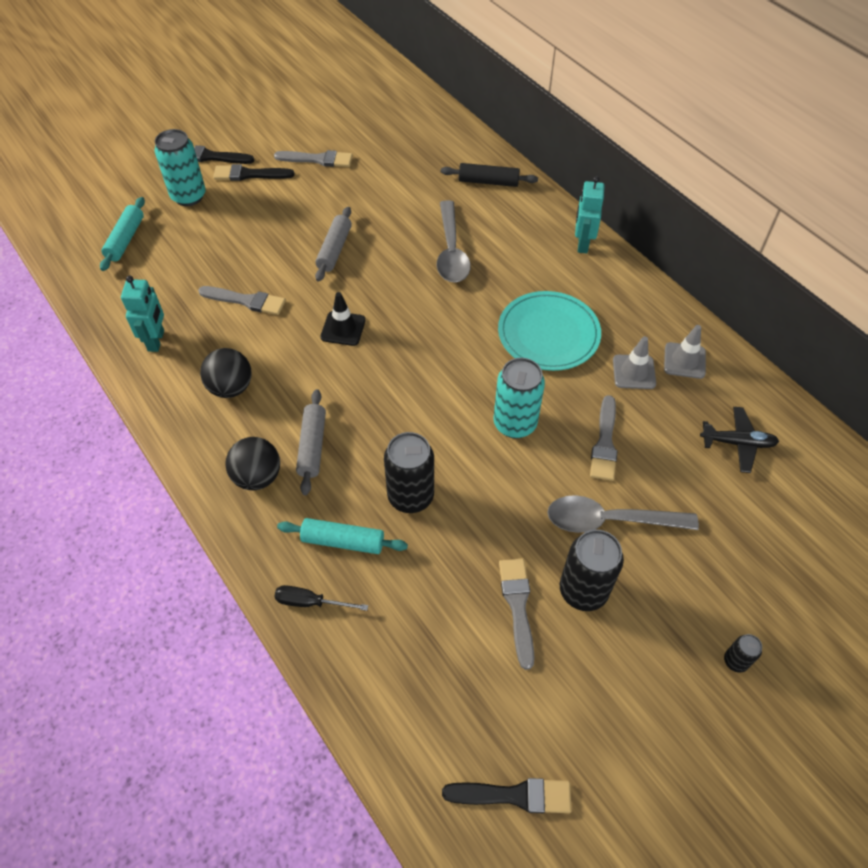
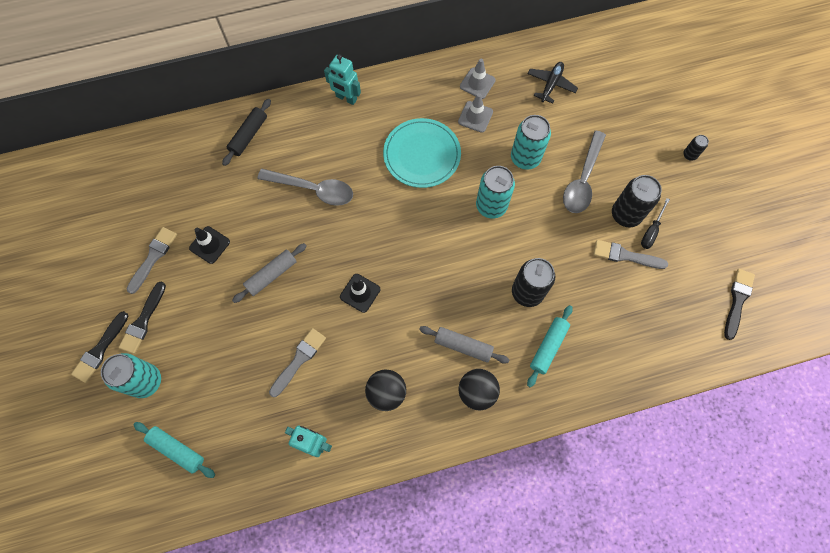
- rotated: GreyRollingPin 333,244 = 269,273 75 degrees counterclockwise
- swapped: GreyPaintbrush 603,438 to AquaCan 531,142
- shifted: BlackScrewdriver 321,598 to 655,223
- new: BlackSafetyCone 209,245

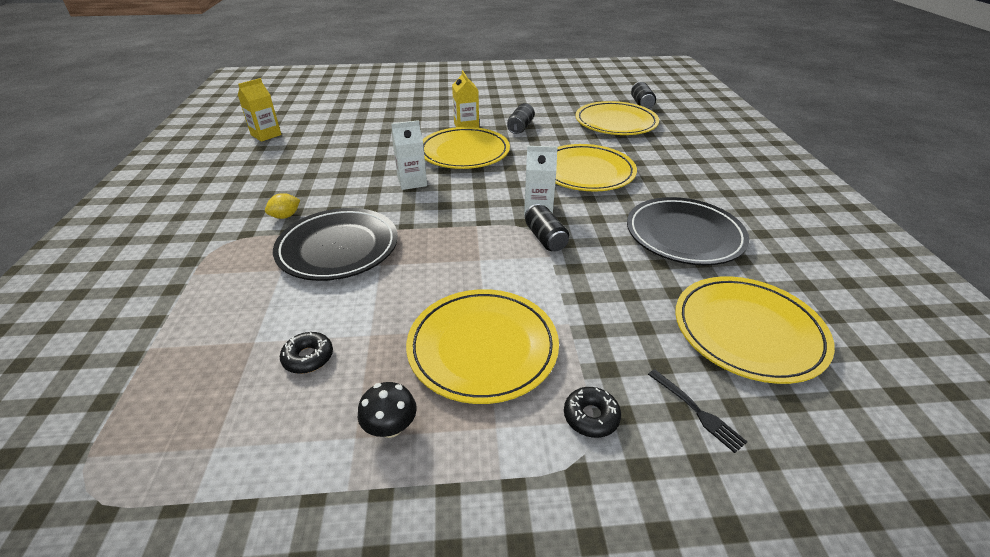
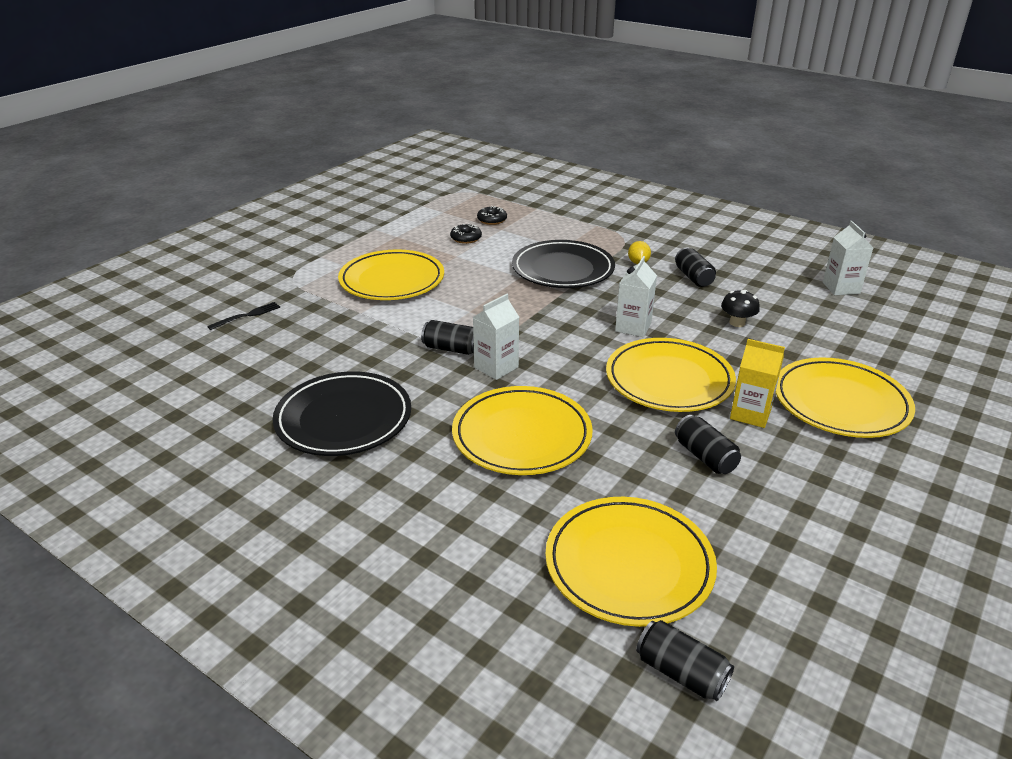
- repainted: GoldenCarton 259,110 to SnowWhiteCarton 848,258
- shifted: GoldenPlate 755,330 to 845,397
- rotated: BlackFork 697,411 = 243,316 135 degrees clockwise
- shifted: BlackFungus 387,410 to 740,308
- shifted: BlackGlazedDonut 592,412 to 492,215
- new: BlackCan 695,267

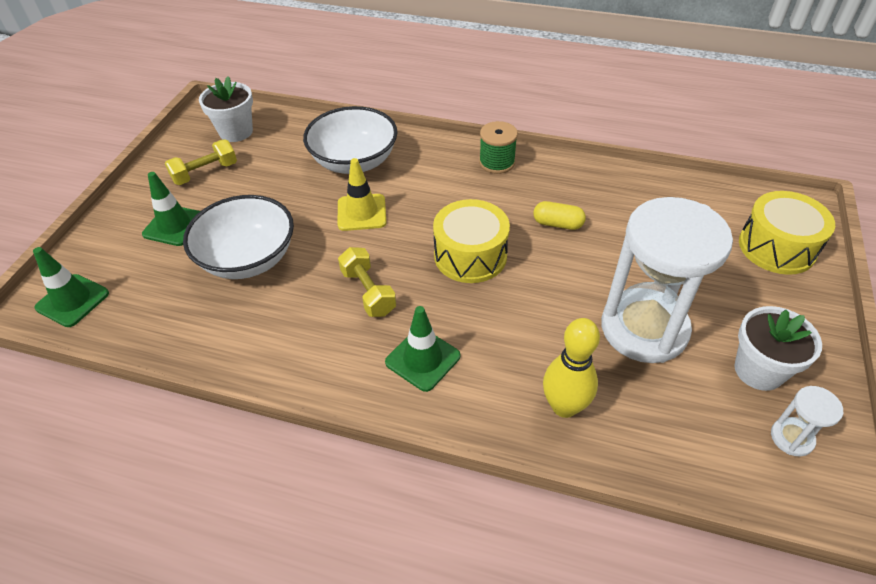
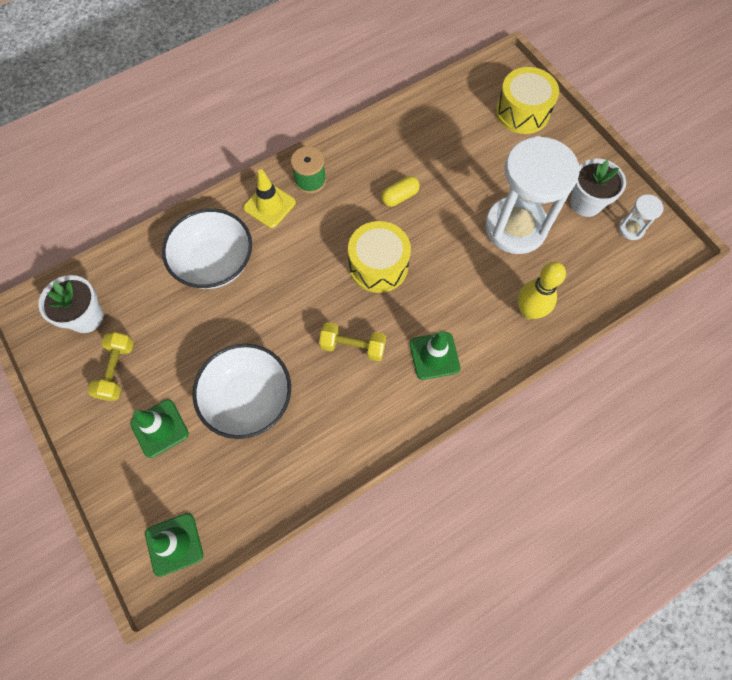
- shifted: GoldenSafetyCone 362,194 to 269,198

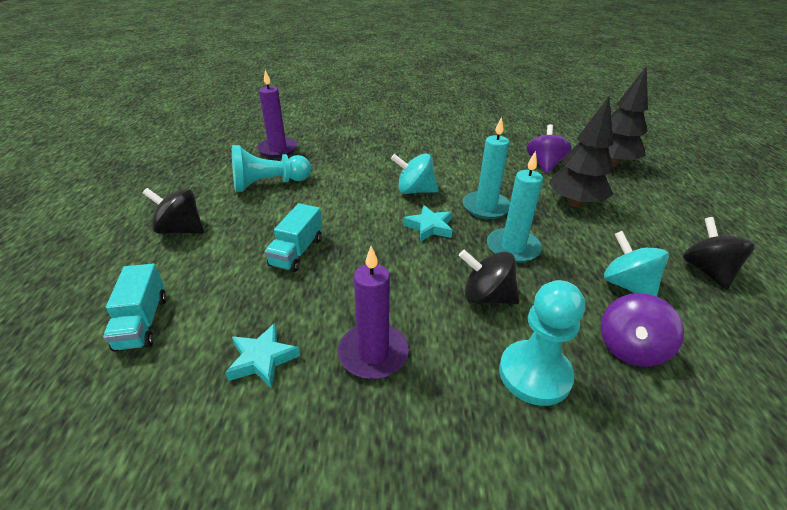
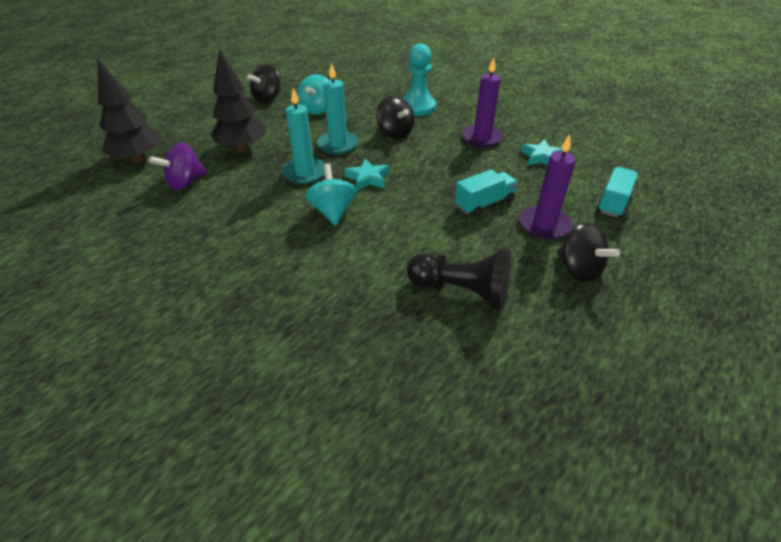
- shifted: PurpleCandle 277,114 to 547,186
- repainted: AquaChessPawn 271,168 to BlackChessPawn 459,280
- rotated: AquaToyTop 414,173 = 331,195 150 degrees counterclockwise
- gone: PurpleToyTop 642,330

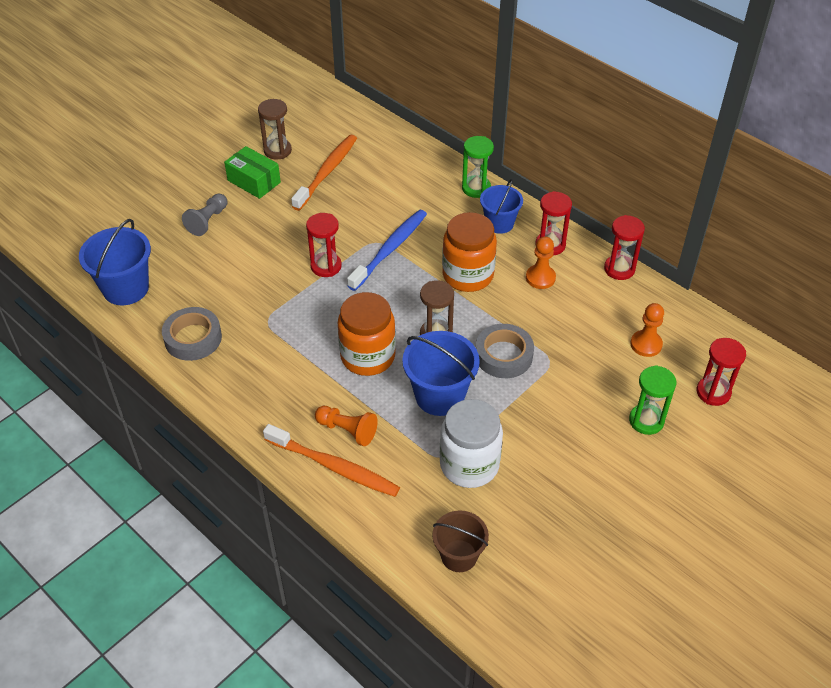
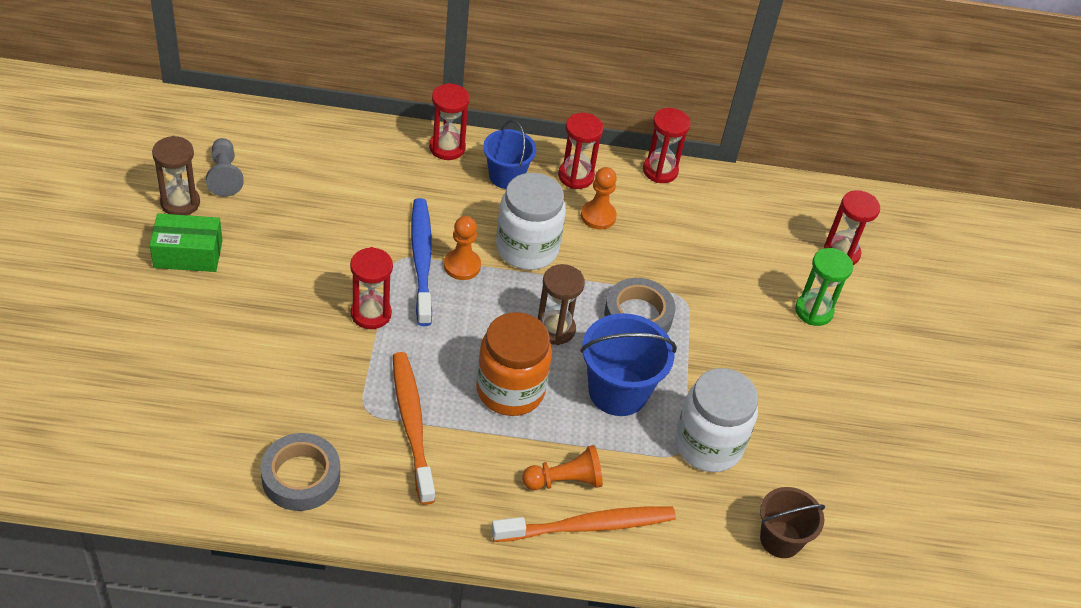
- shifted: BrightOrangeToothBrush 324,173 to 414,428
- repainted: GreenHourglass 478,167 to RedHourglass 449,121
- shifted: GreyChessPawn 205,214 to 225,167
- repainted: BrightOrangePreserveJar 469,252 to SnowWhitePreserveJar 531,221
- gone: BluePail 115,262
- shifted: BrightOrangeChessPawn 647,330 to 462,248

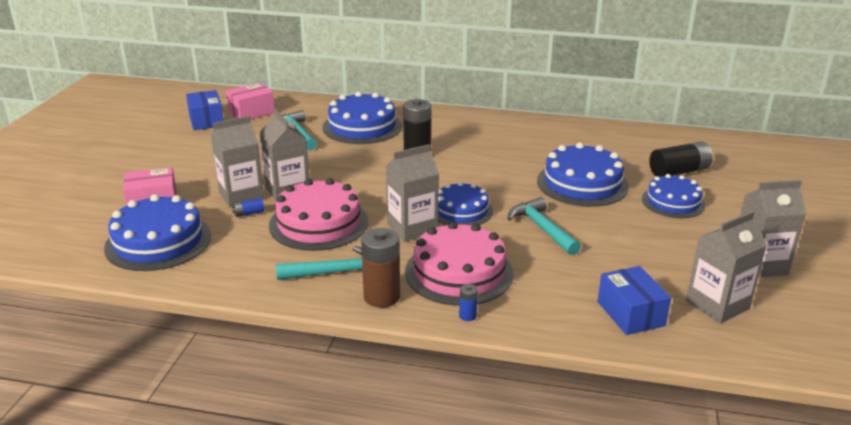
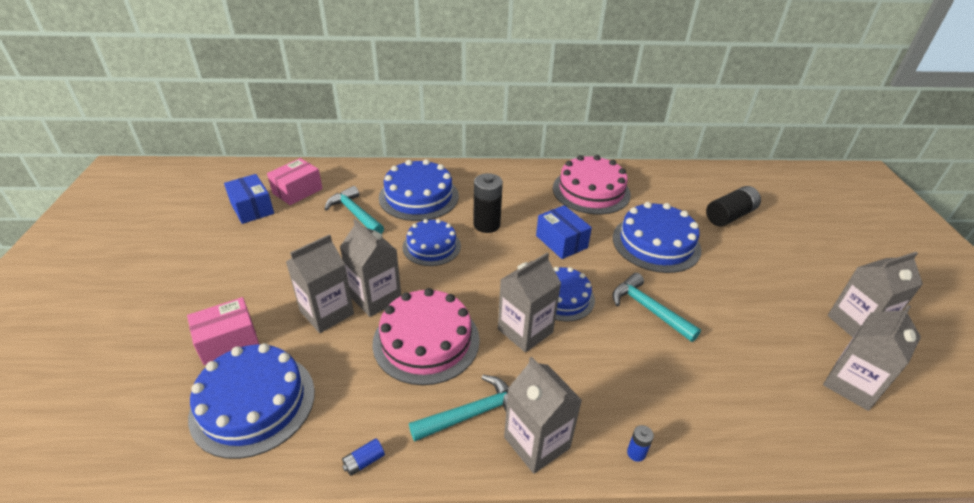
- shifted: BlueGateau 673,196 to 432,242
- shifted: BlueAaBattery 248,207 to 363,457
- shifted: PinkGateau 459,264 to 592,184
- swapped: DarkBrownAaBattery 380,268 to GreyCarton 543,415
- shifted: BlueBox 634,300 to 564,232

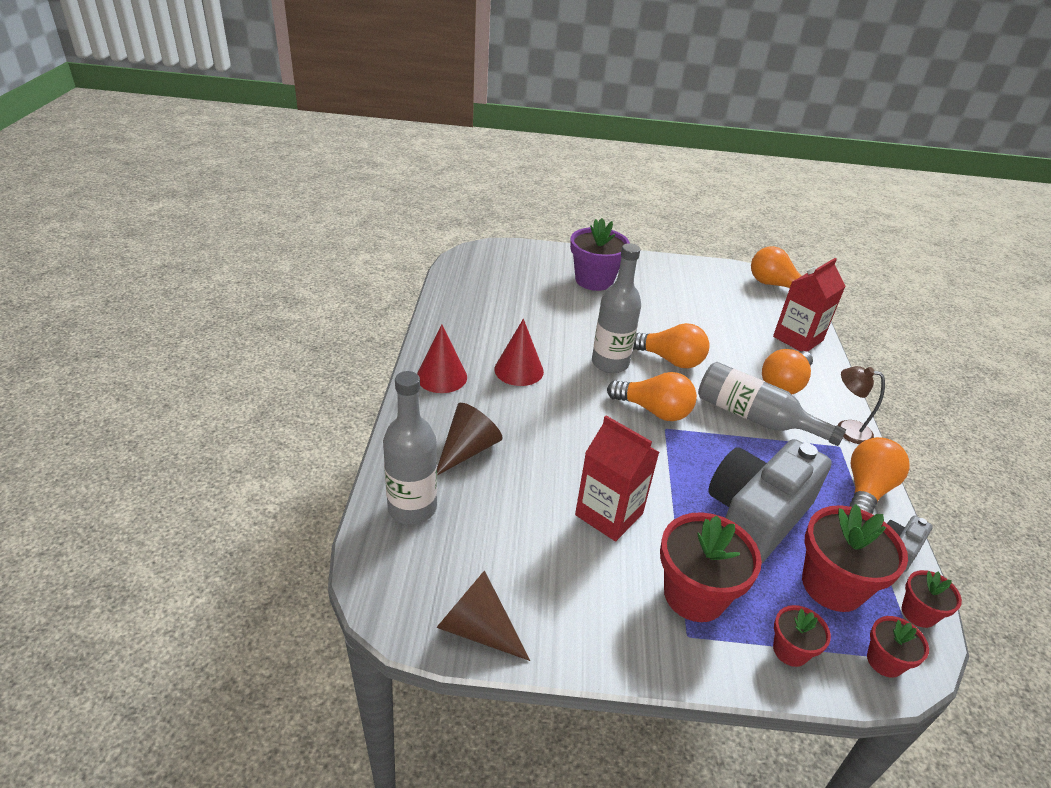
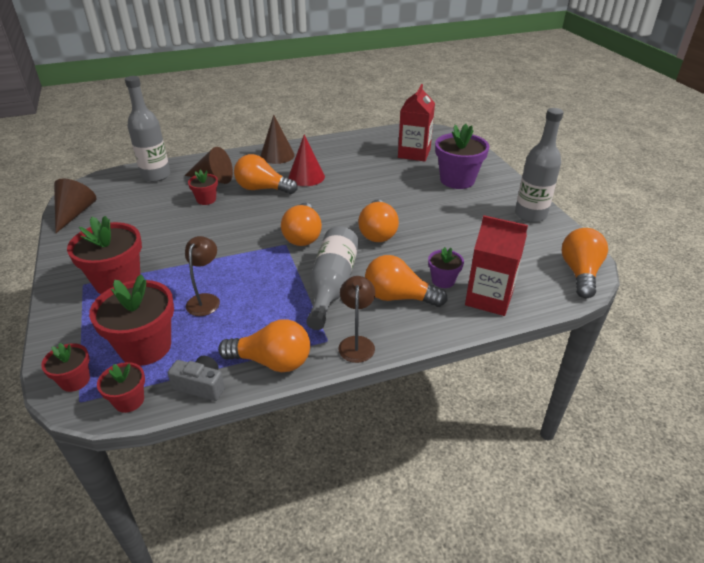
- shifted: GreyFlask 616,308 to 539,165
- repainted: RedCone 442,359 to DarkBrownCone 277,139
- shifted: RedCarton 617,478 to 416,122
- swapped: GreyPhotoCamera 770,501 to DarkBrownDeskLamp 202,276
- shifted: RedFlowerPot 802,636 to 203,187
- new: BrightOrangeLightBulb 265,174
- new: PurpleFlowerPot 446,267

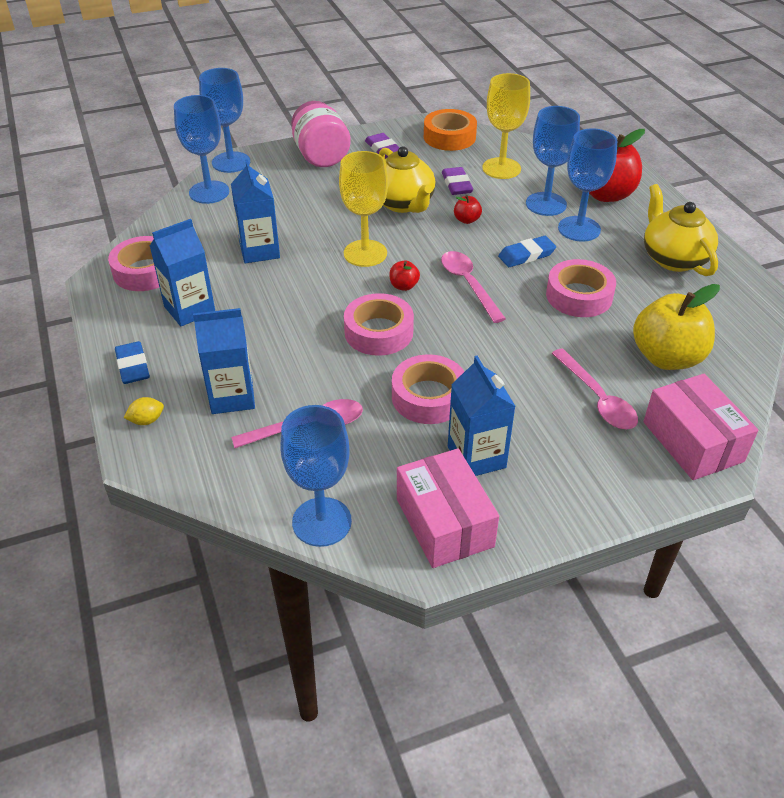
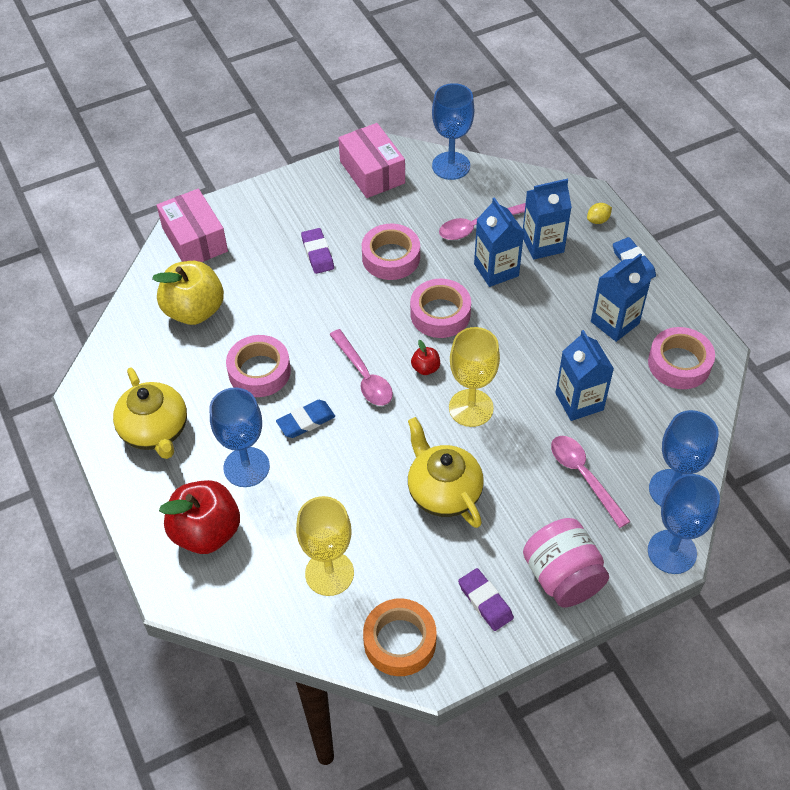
- gone: BlueGoblet 553,161
- shifted: PurplePencilEraser 457,181 to 317,251
- gone: RedAppleFruit 468,209
- shifted: PinkTeaspoon 594,388 to 591,482
- shifted: BlueCarton 482,416 to 499,242

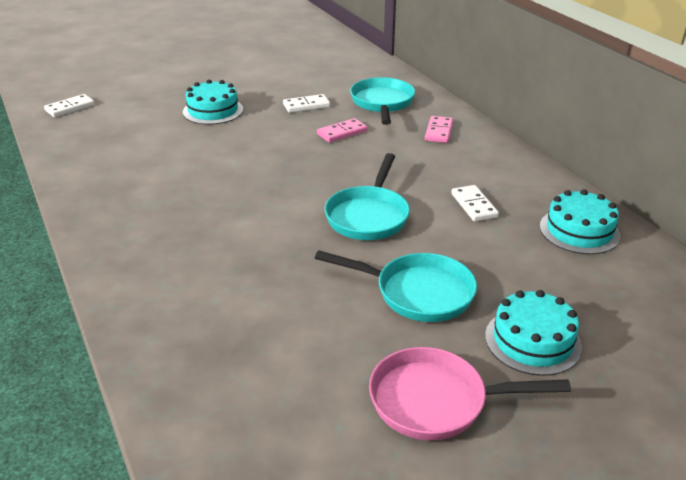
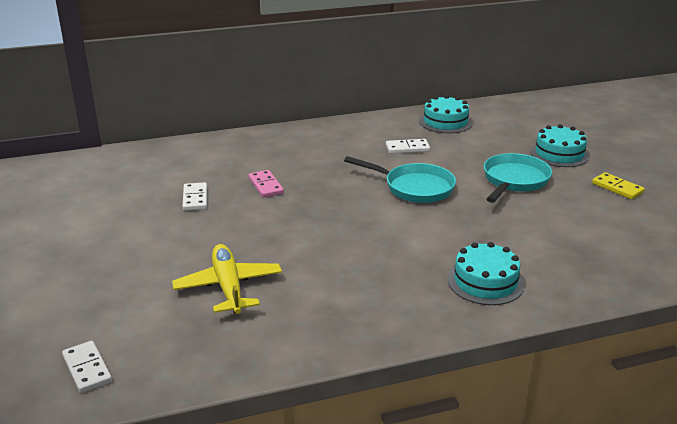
- gone: AquaSkillet 382,101
- shifted: AquaGateau 213,102 to 486,273
- gone: PinkDominoPiece 439,129
- swapped: PinkSkillet 470,393 to GoldenDominoPiece 618,185
- new: GoldenAeroplane 227,279

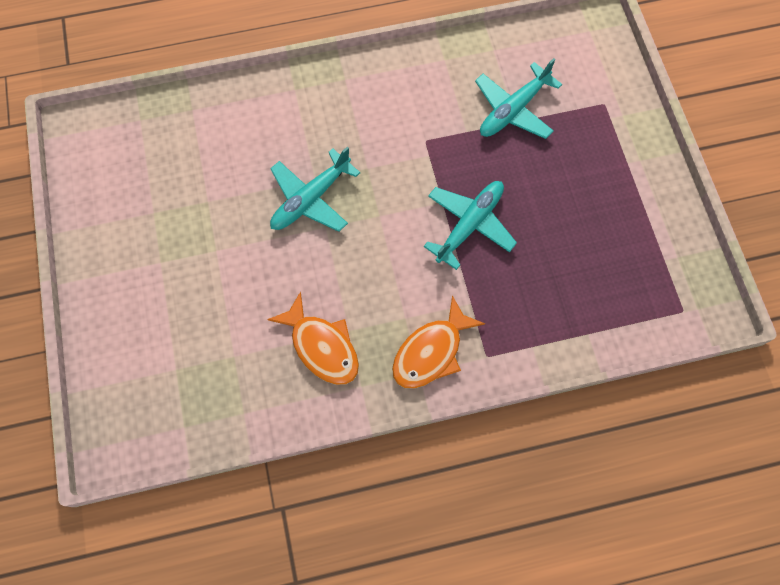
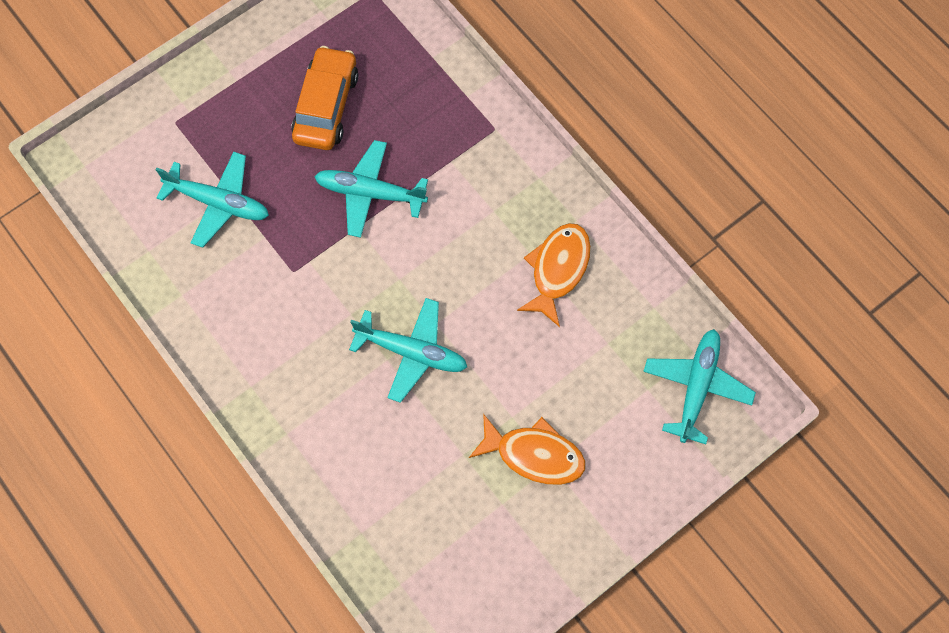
- shifted: BrightOrangeFish 438,342 to 527,449
- new: BrightOrangeAutomobile 324,98
- new: AquaAeroplane 699,386

